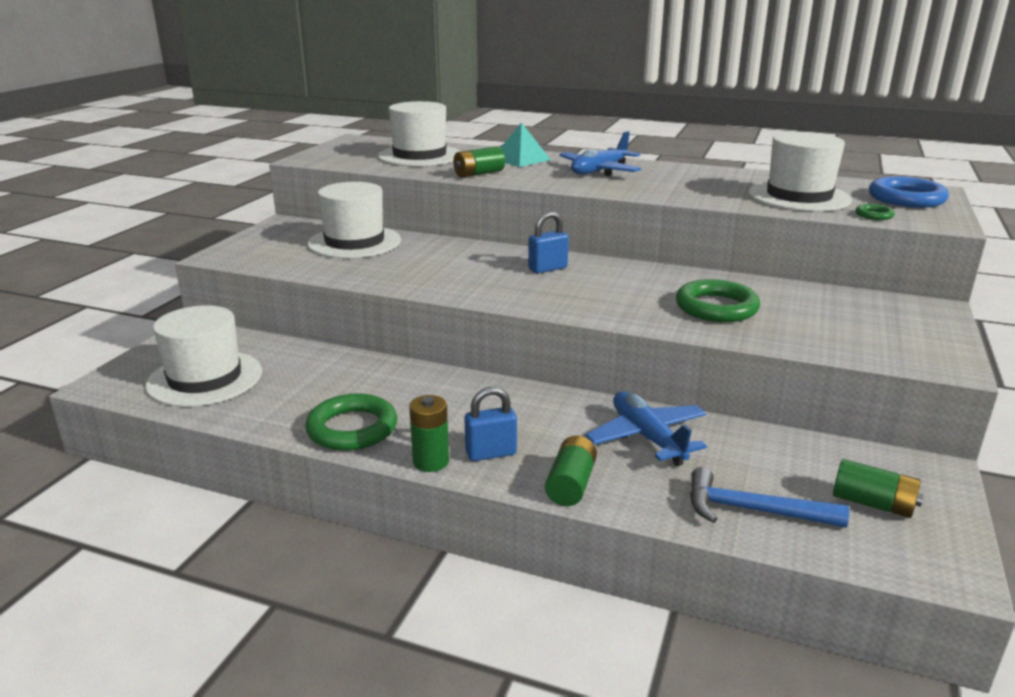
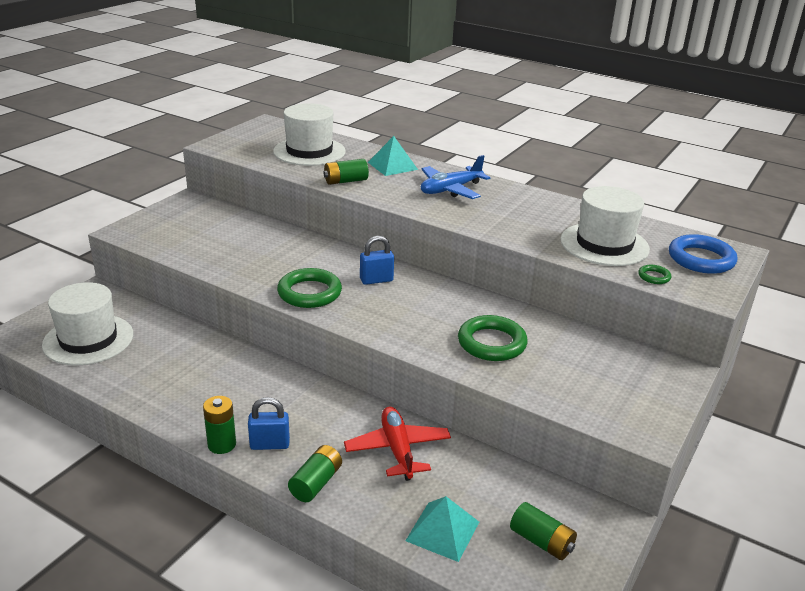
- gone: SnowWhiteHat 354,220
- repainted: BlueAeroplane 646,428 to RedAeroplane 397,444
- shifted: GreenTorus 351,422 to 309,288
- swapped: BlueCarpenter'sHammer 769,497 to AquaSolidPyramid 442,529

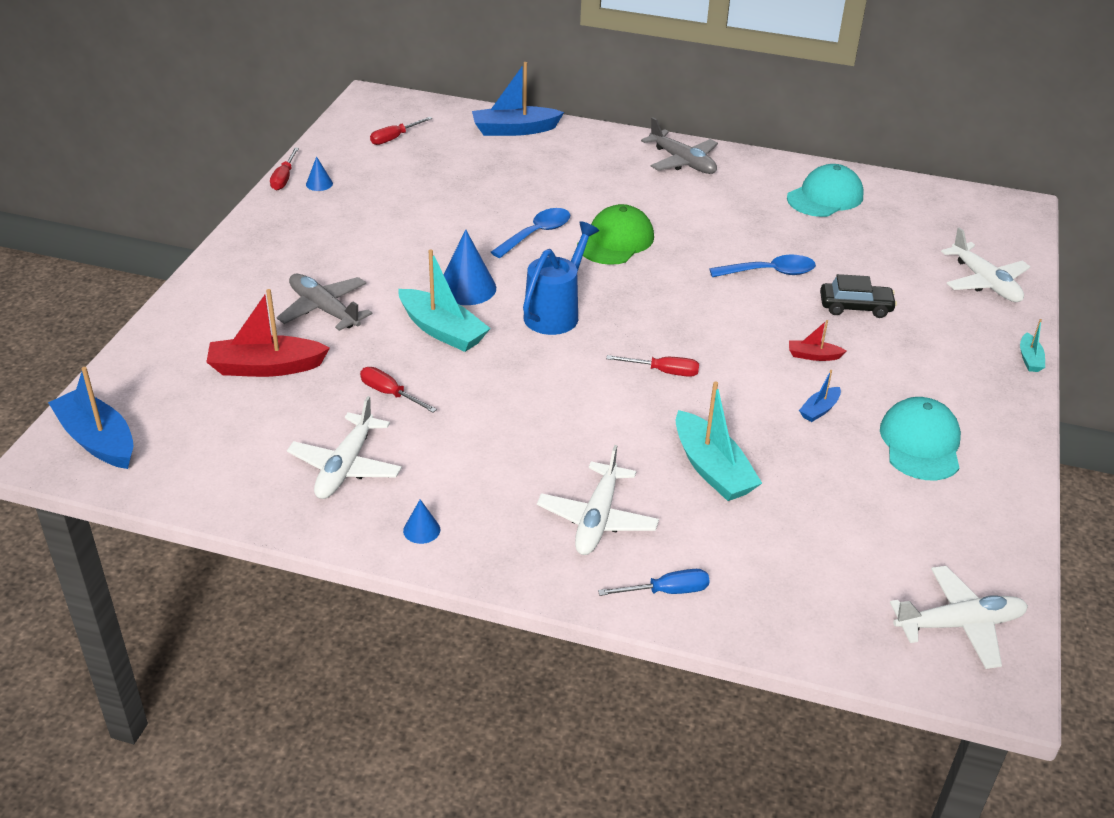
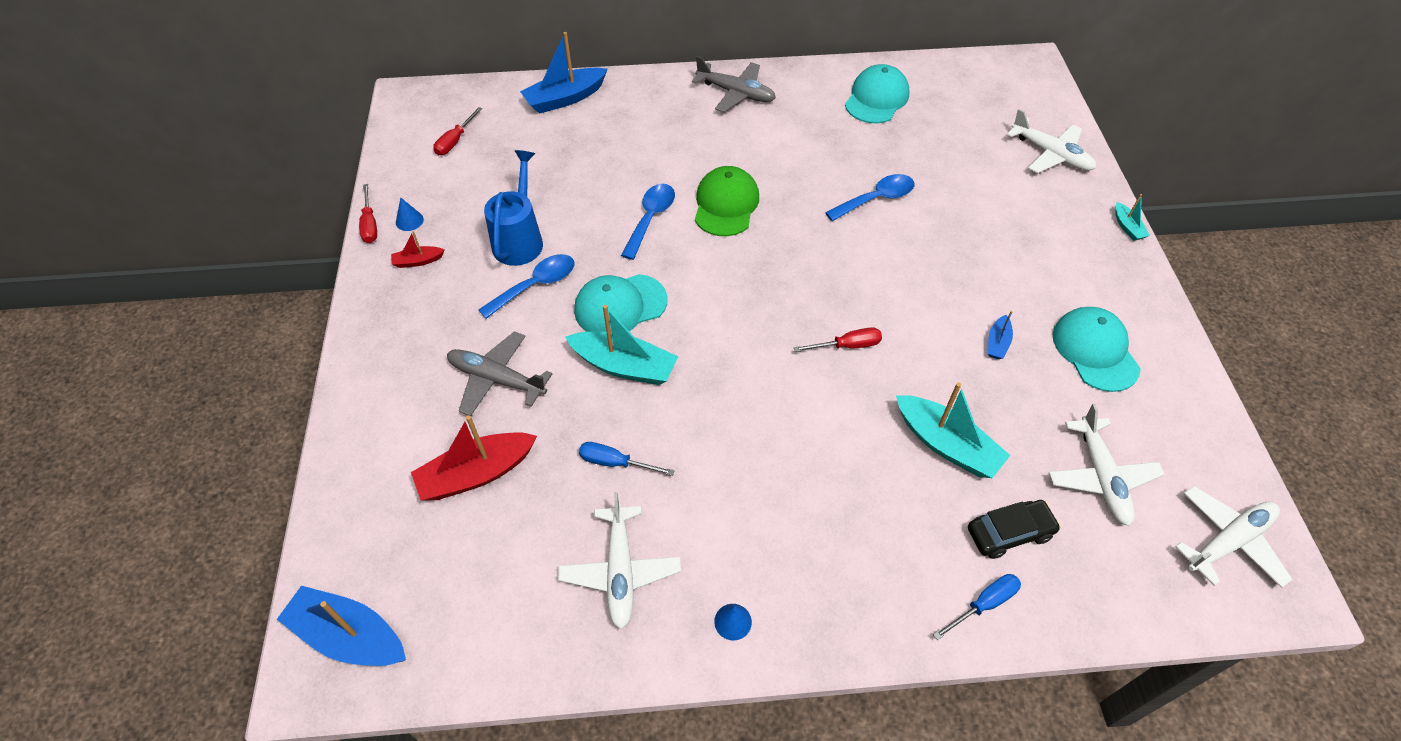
- shifted: BlueWateringPot 561,278 to 513,208
- swapped: BlueCone 469,267 to AquaBaseballCap 621,303
- shifted: BlackAutomobile 858,296 to 1014,529
- shifted: RedSailboat 817,340 to 417,249
- repainted: RedScrewdriver 398,390 to BlueScrewdriver 627,459
- shifted: SnowWhiteAeroplane 598,500 to 1107,465
- new: BlueTeaspoon 526,286

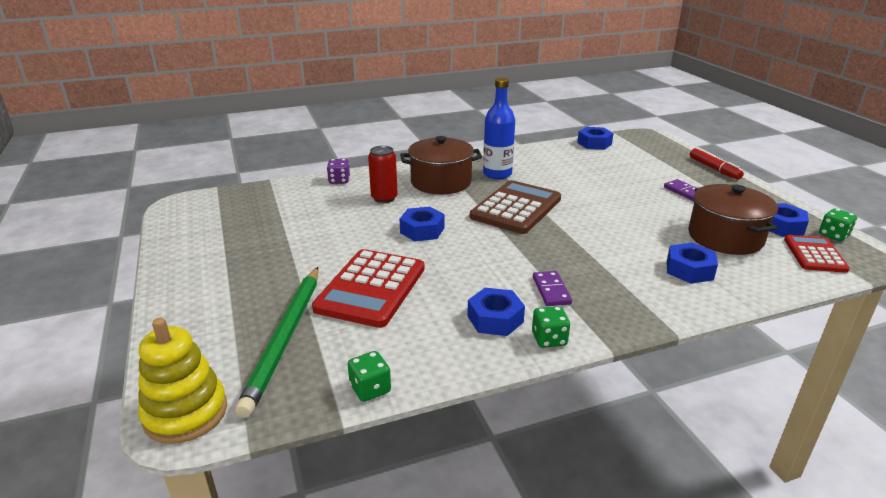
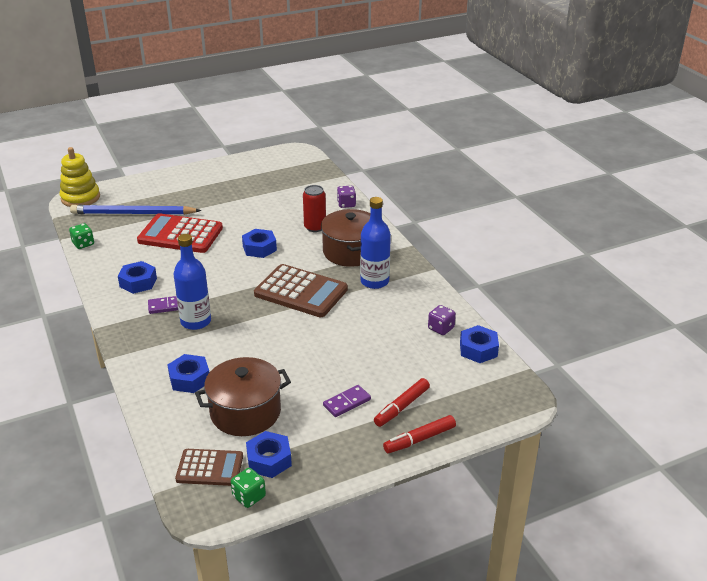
- repainted: RedAddingMachine 817,254 to DarkBrownAddingMachine 209,467
- repainted: GreenLeadPencil 276,342 to BlueLeadPencil 135,210
- gone: GreenDie 551,327
- new: BlueFlask 192,282
- new: PurpleDie 442,320
- new: RedMarkerPen 402,402

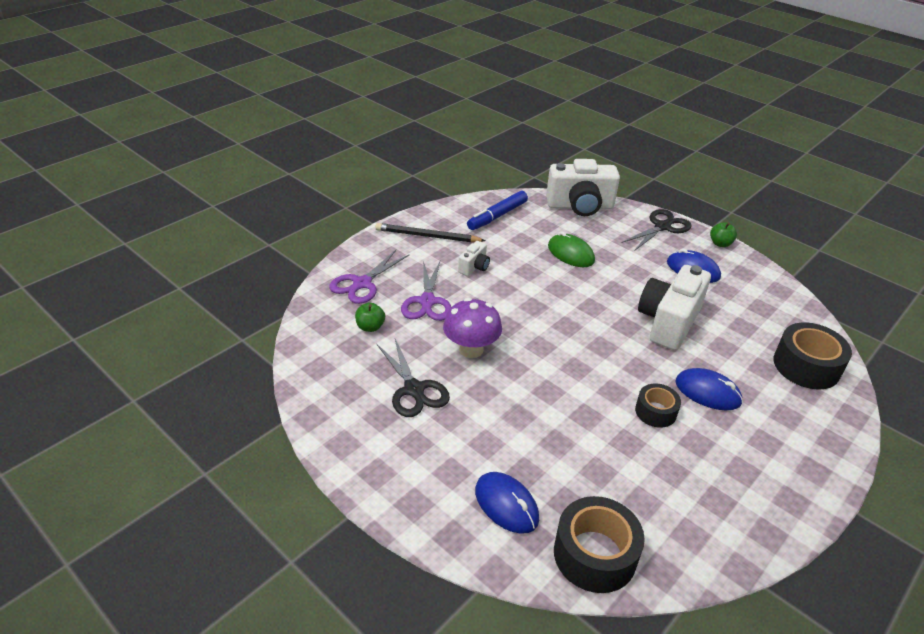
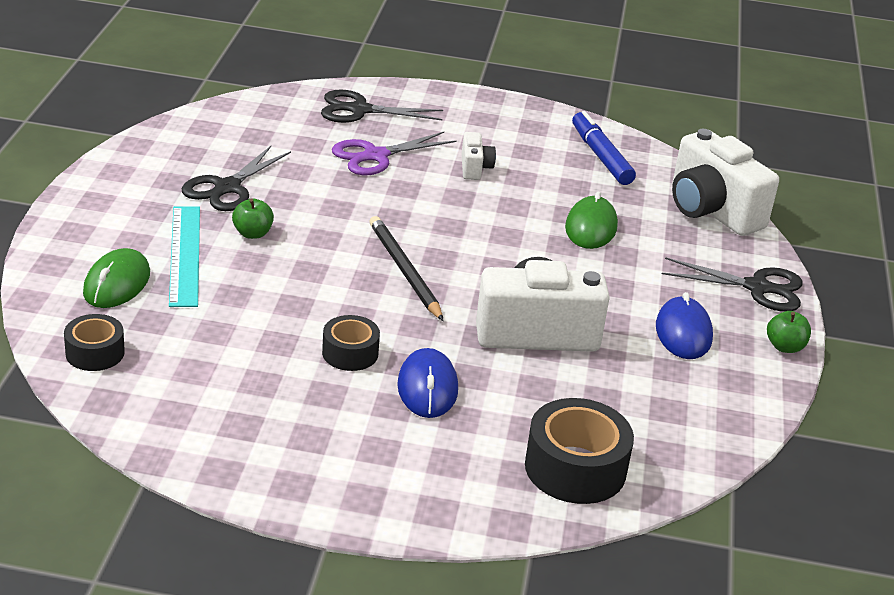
- rotated: BlueMarkerPen 497,210 = 604,148 60 degrees clockwise
- shifted: BlackLeadPencil 430,232 to 407,268
- rotated: SnowWhitePhotoCamera 474,258 = 479,156 90 degrees counterclockwise
- repainted: PurplePairOfScissors 369,277 to BlackPairOfScissors 382,106
- gone: PurpleFungus 472,328
- shifted: GreenAppleFruit 370,317 to 253,218
- repainted: BluePcMouse 507,503 to GreenPcMouse 116,278
- scaled: BlackTape 599,544 = 94,342 x0.60
- new: AquaMeasuringStick 184,256

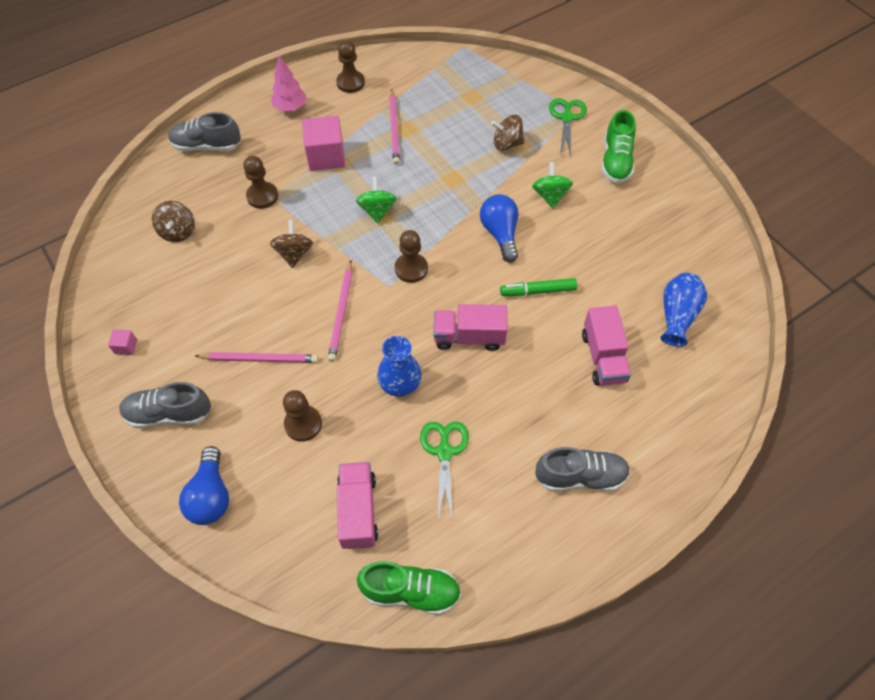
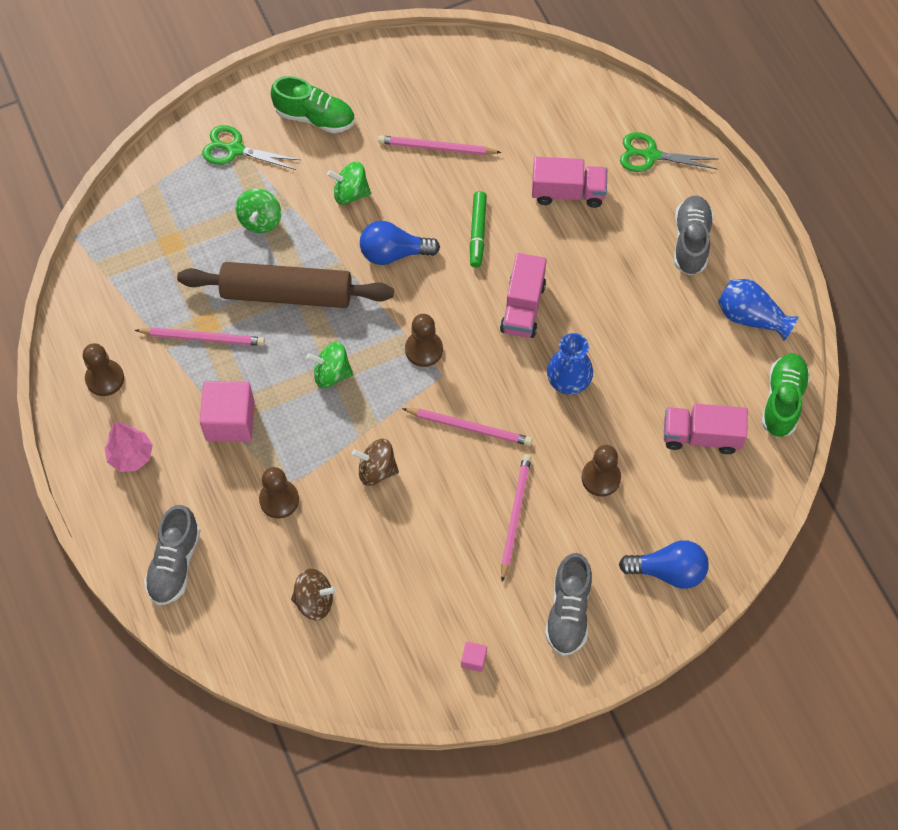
- repainted: DarkBrownToyTop 507,133 to GreenToyTop 258,210
- shifted: BlueVase 683,310 to 758,310
- shifted: GreenPairOfScissors 444,470 to 668,152
- new: PinkLeadPencil 440,145
- new: DarkBrownRollingPin 285,285

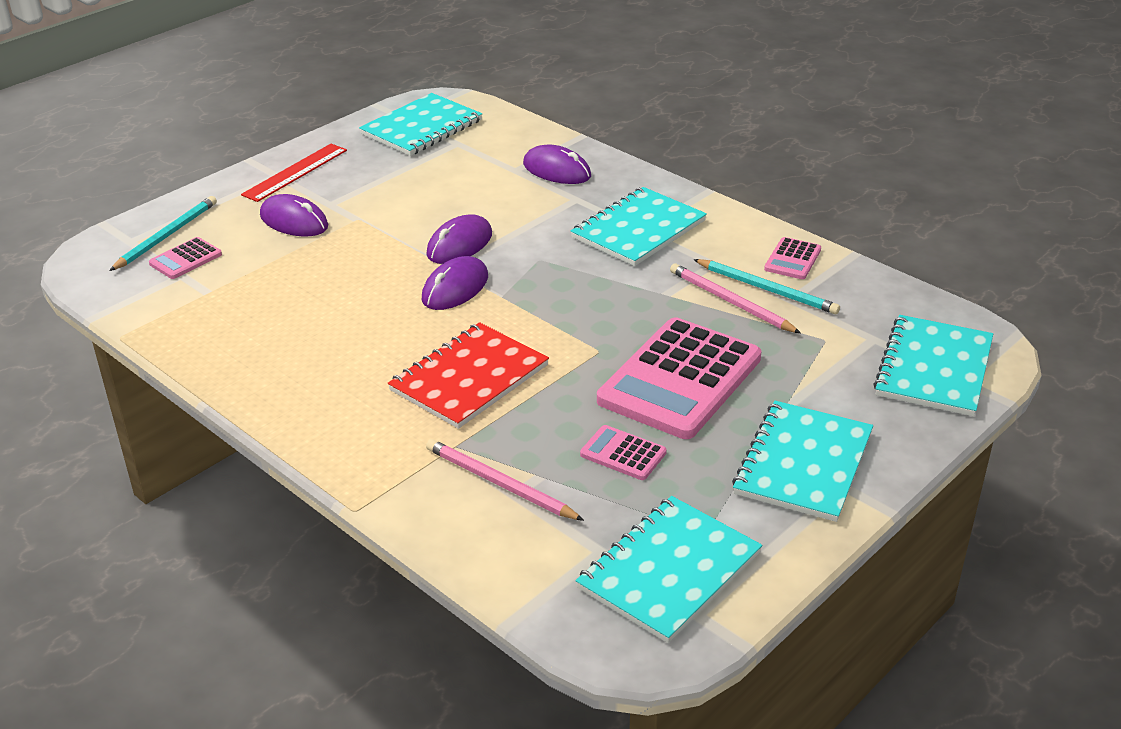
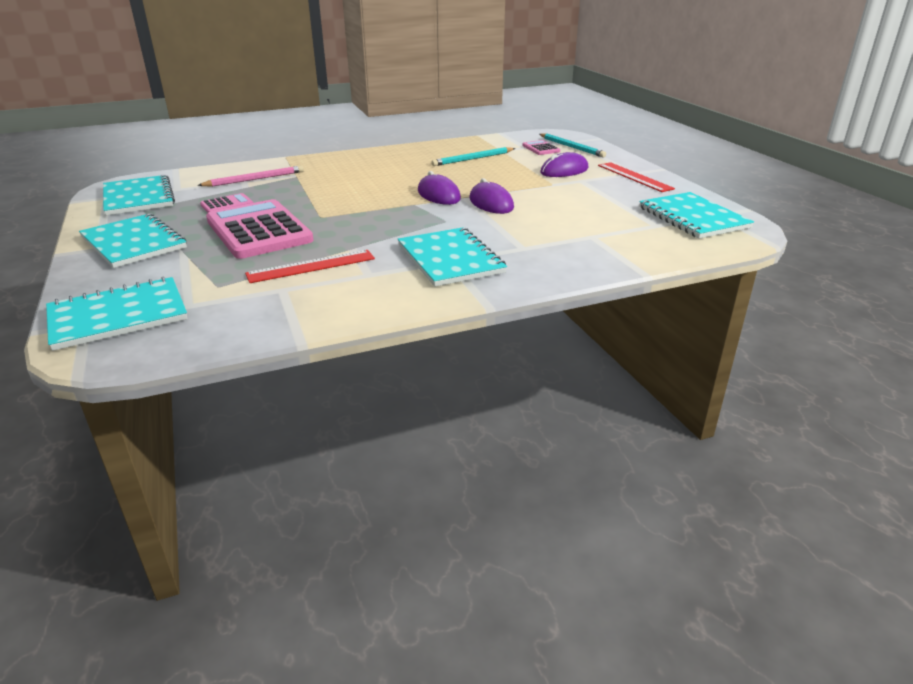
- gone: PurplePcMouse 557,164
- gone: PinkAddingMachine 792,258
- shifted: AquaLeadPencil 766,286 to 473,156
- swapped: PinkLeadPencil 735,298 to RedMeasuringStick 310,266
- rotated: AquaNotebook 933,365 = 117,314 75 degrees counterclockwise
- gone: RedNotebook 468,375

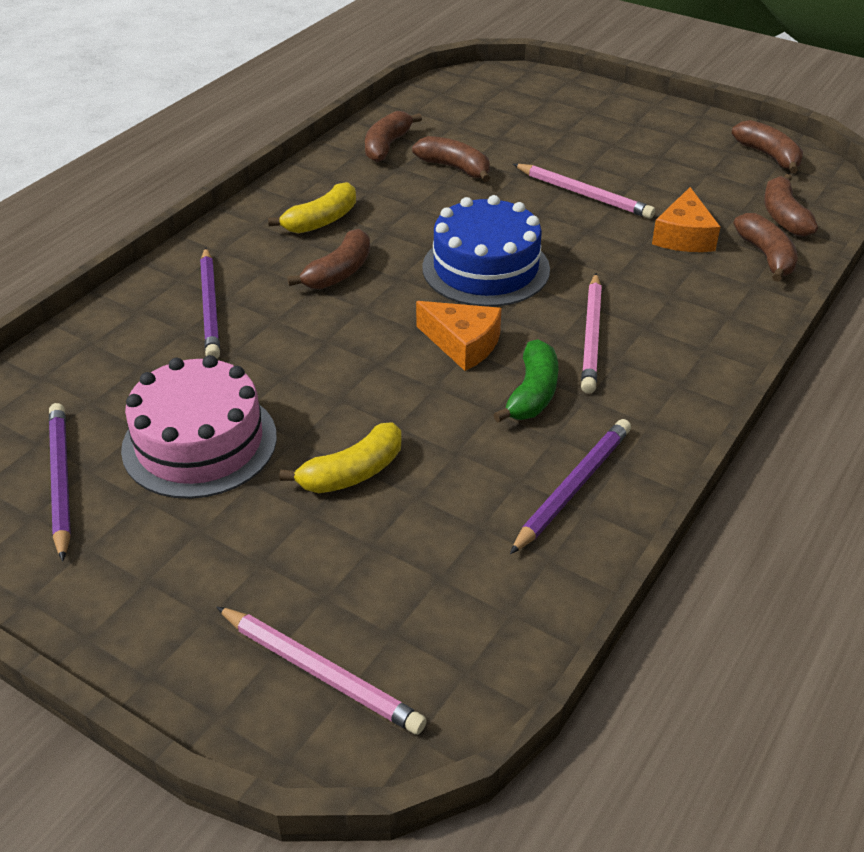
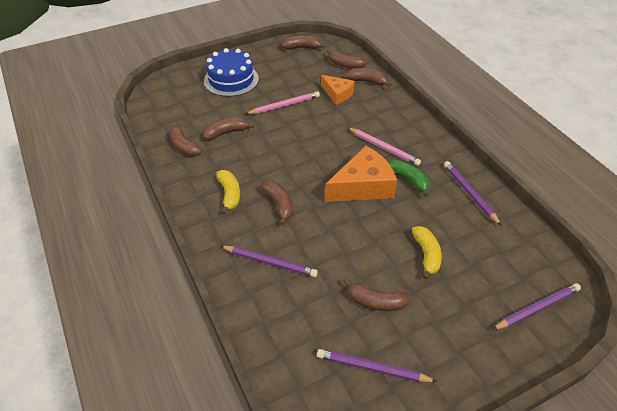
- shifted: BlueGateau 486,251 to 231,72
- scaled: BrightOrangeCheeseWedge 459,336 = 361,174 x1.66
- swapped: PinkGateau 199,427 to DarkBrownToyBanana 376,294
- repainted: PinkLeadPencil 321,670 to PurpleLeadPencil 536,306

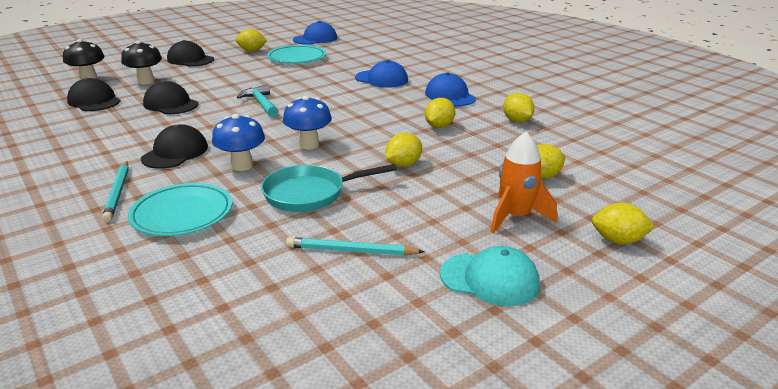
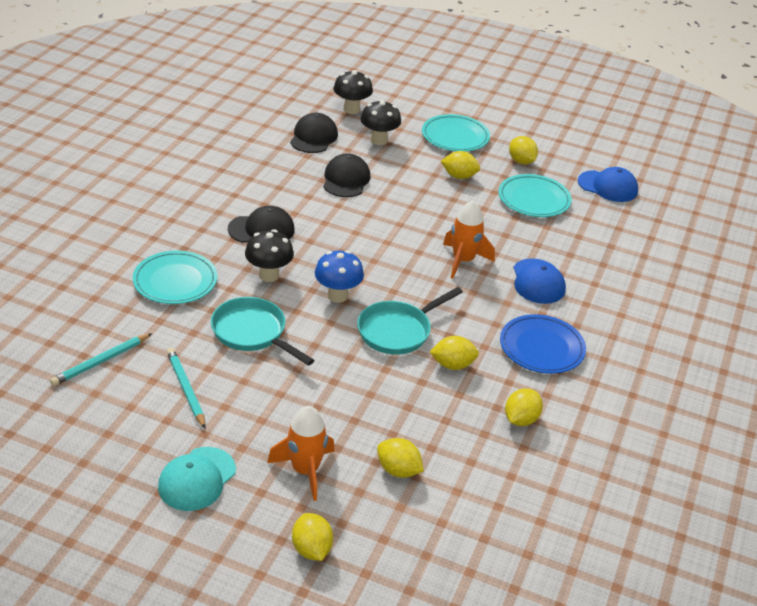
- swapped: BlackBaseballCap 190,53 to AquaPlate 456,133
- swapped: BlueBaseballCap 450,89 to BluePlate 543,344
- gone: AquaCarpenter'sHammer 258,100
- repainted: BlueFungus 238,142 to BlackFungus 269,255
- shifted: GoldenToyLemon 404,150 to 460,165
- shifted: AquaLeadPencil 115,191 to 101,359
- rotated: AquaBaseballCap 490,276 = 197,479 45 degrees clockwise
- new: BrightOrangeToyRocket 469,240
- new: AquaSkillet 410,321

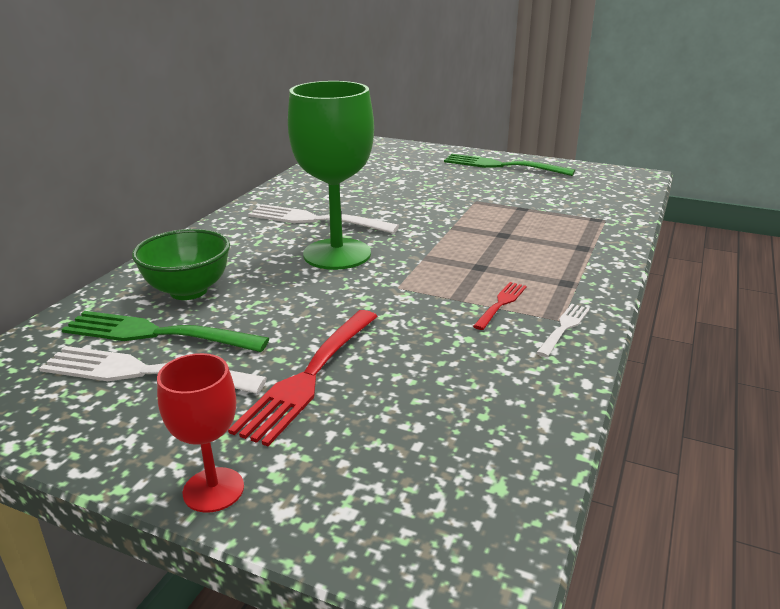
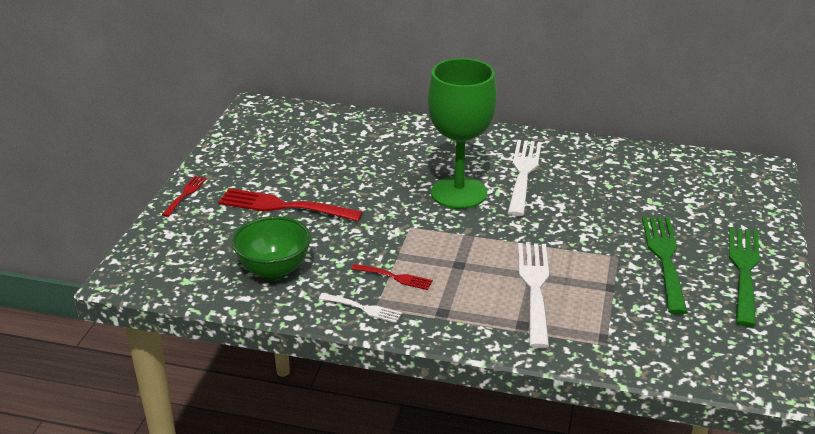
- shifted: GreenDeepDish 181,264 to 271,248
- shifted: GreenFork 165,331 to 665,265
- shifted: SnowWhiteFork 153,370 to 533,295
- swapped: RedGoblet 200,433 to RedFork 184,196

